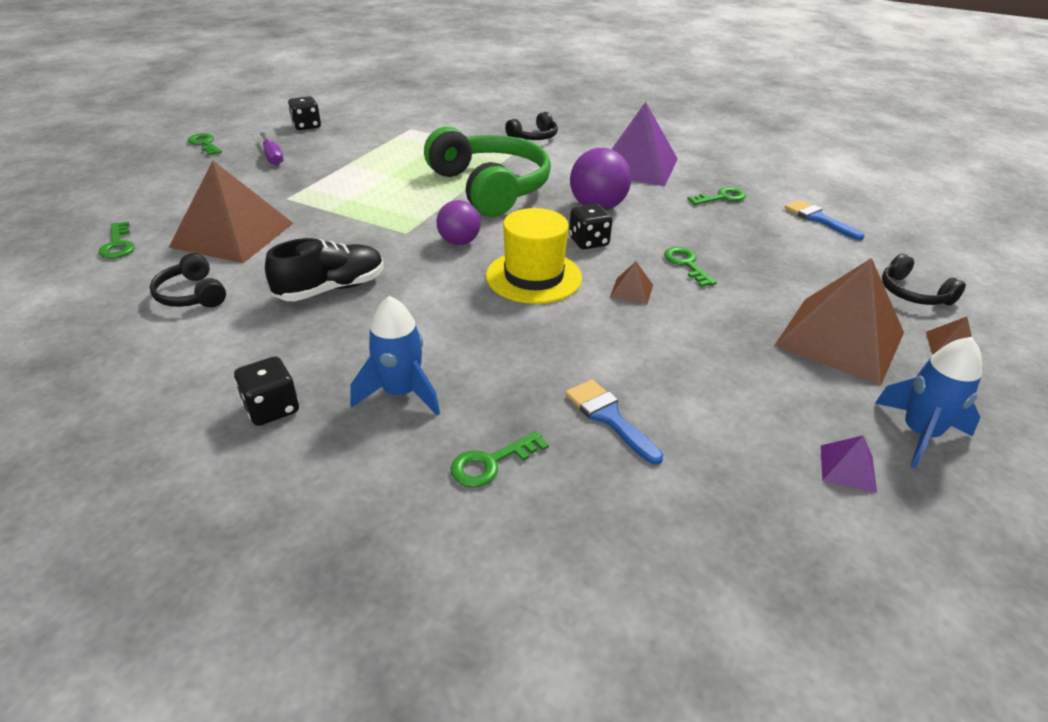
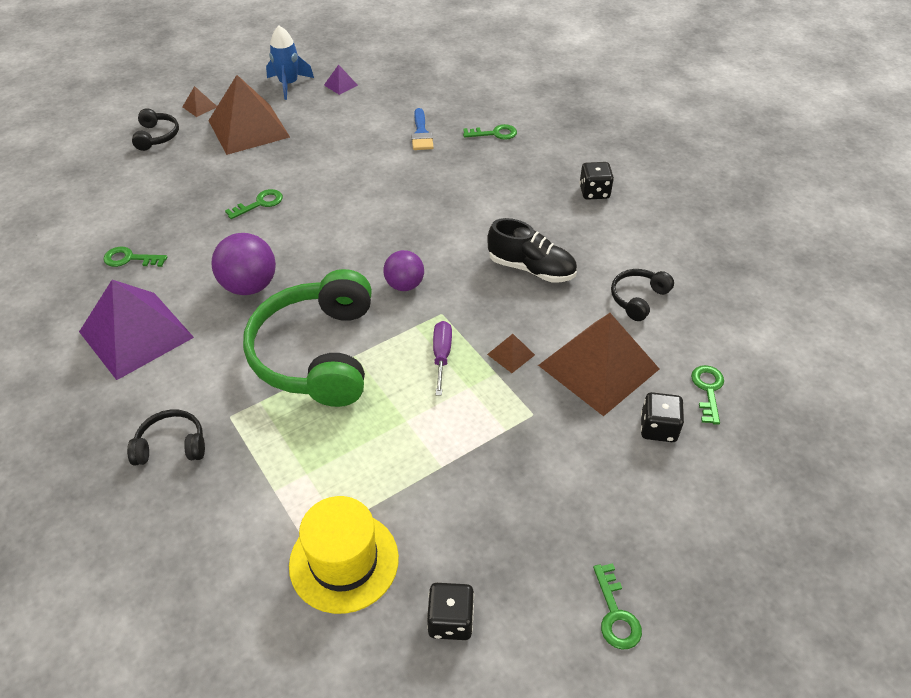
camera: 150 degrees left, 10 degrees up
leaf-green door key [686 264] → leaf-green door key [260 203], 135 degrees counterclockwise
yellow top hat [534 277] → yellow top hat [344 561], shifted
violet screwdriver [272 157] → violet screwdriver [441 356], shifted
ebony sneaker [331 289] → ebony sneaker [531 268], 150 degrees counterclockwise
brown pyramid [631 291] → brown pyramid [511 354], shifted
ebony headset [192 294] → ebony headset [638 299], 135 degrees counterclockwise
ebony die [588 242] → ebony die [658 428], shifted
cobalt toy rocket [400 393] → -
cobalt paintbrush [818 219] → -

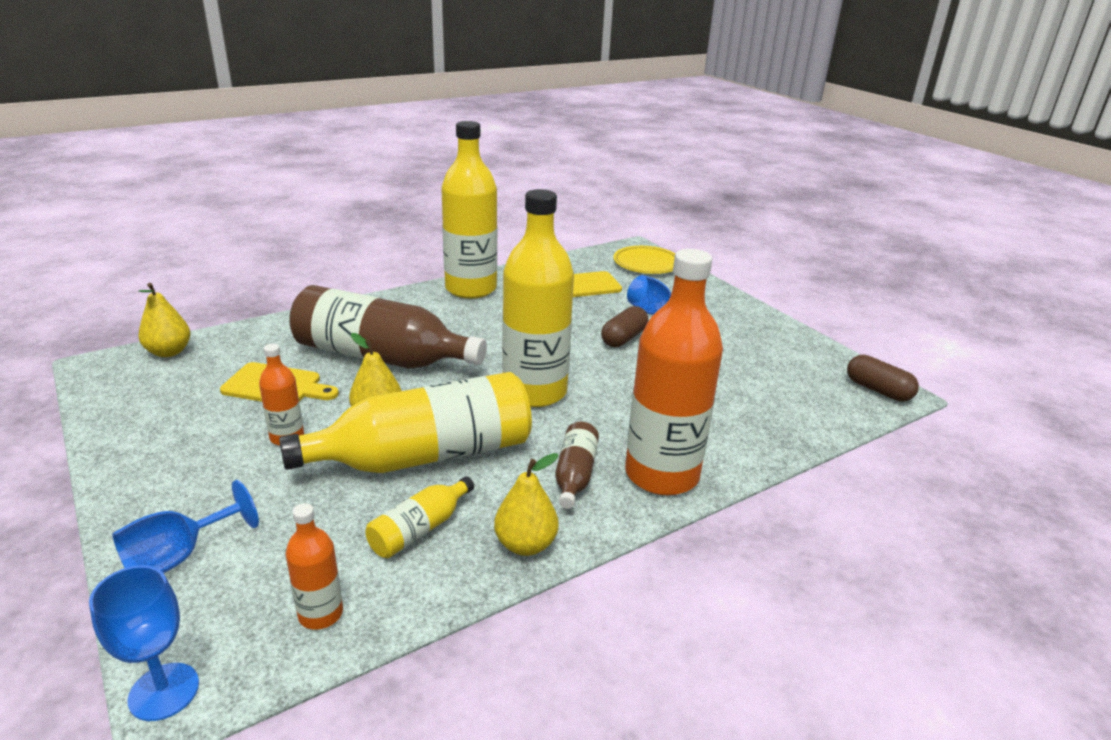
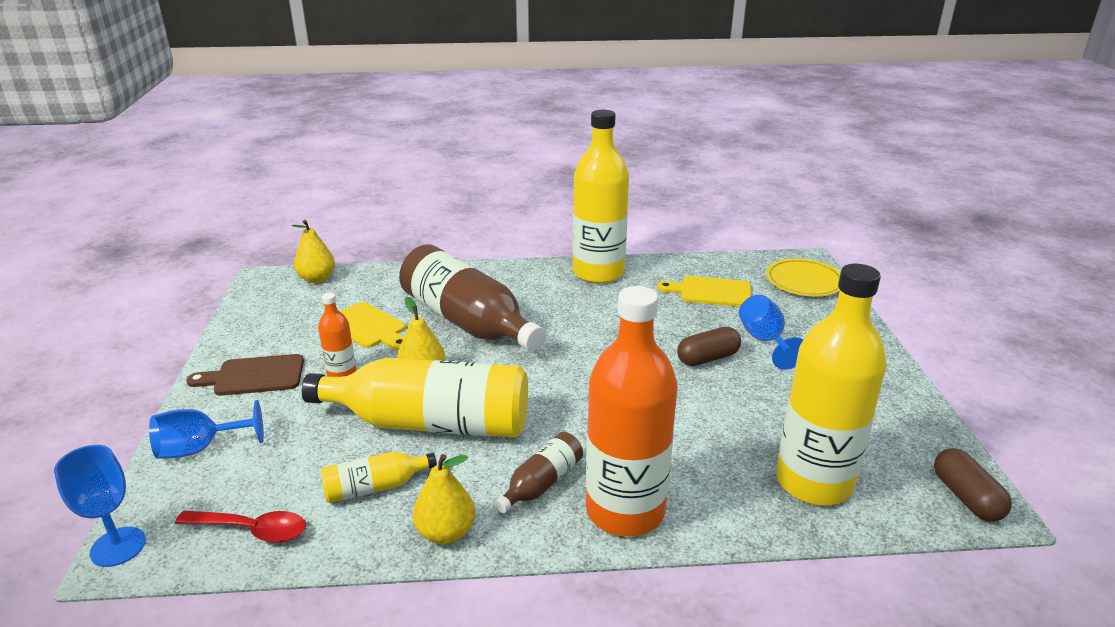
camera: 30 degrees right, 0 degrees up
orange-coloured drink bottle [320 614] → crimson tablespoon [252 530]
- → brown cutting board [254 376]
yellow drink bottle [534 392] → yellow drink bottle [813 482], shifted

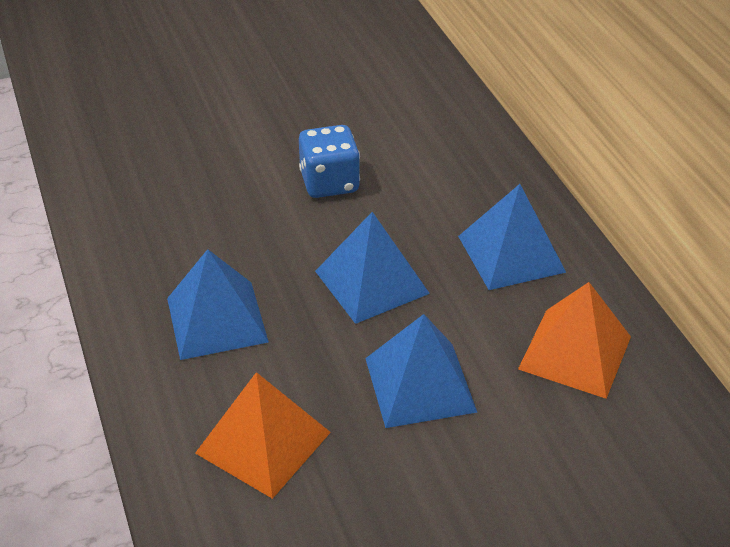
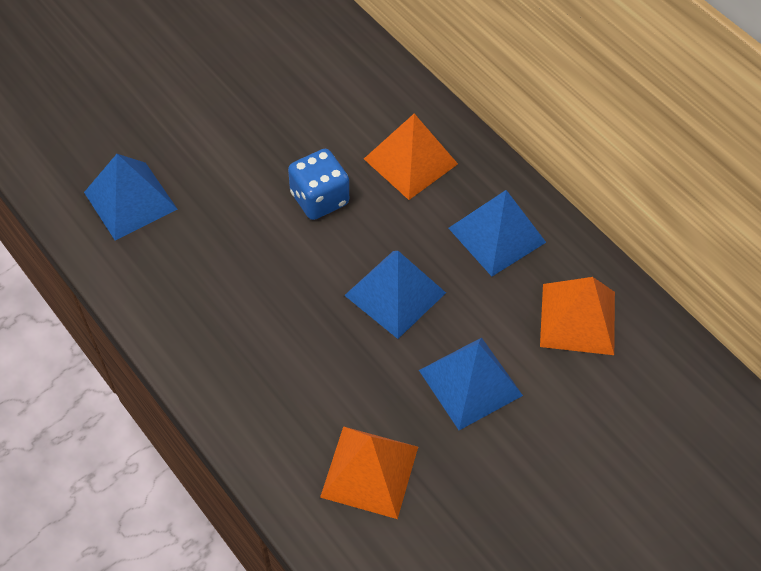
camera: 20 degrees left, 15 degrees up
cobalt pyramid [217 319] → cobalt pyramid [130 200], shifted
- → orange-coloured pyramid [410 161]

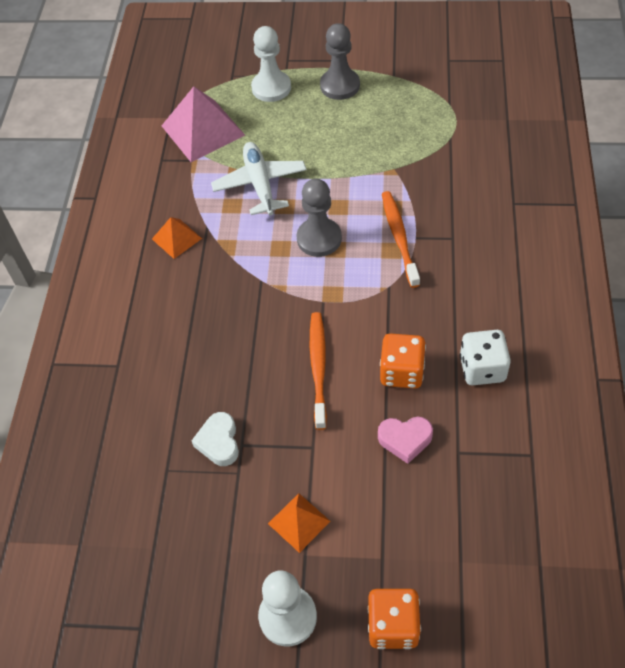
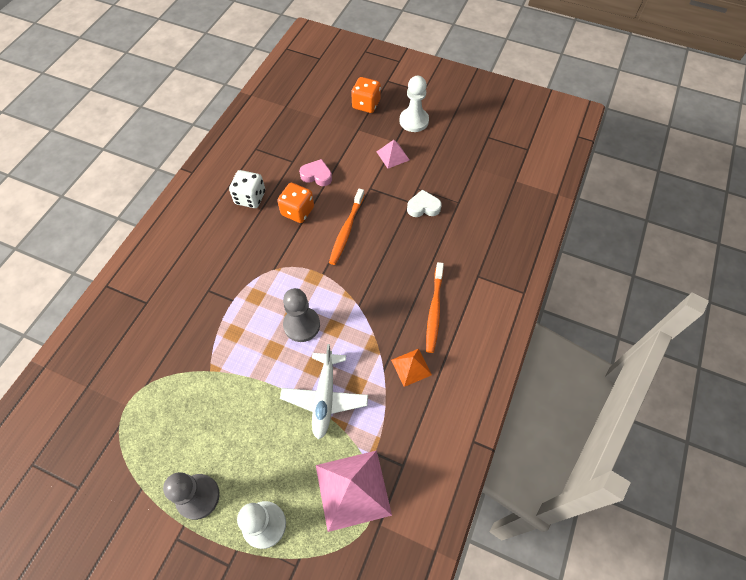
camera: 165 degrees left, 5 degrees up
orange-coloured pyramid [299 522] → rosy pyramid [393 155]
snow-white heart shape [219 442] → snow-white heart shape [423 207], 105 degrees counterclockwise
orange-coloured dental brush [399 237] → orange-coloured dental brush [434 311], shifted

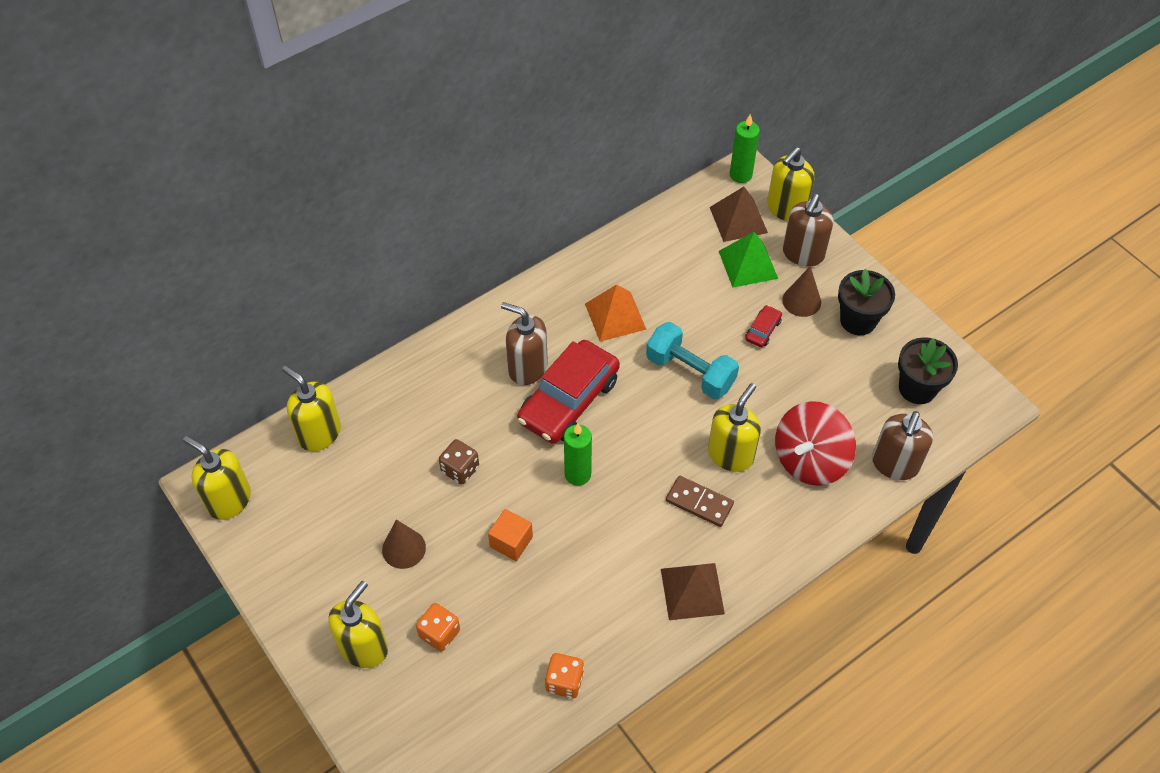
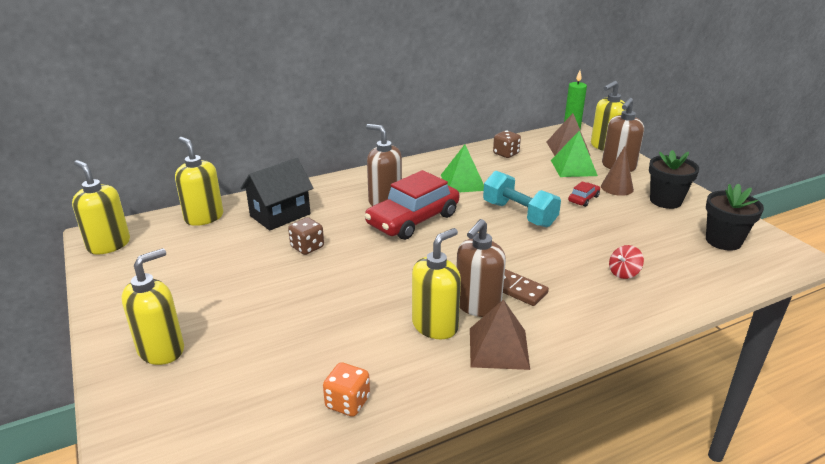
camera: 10 degrees right, 25 degrees down
- → ebony house [280 215]
yellow soap dispenser [730 454] → yellow soap dispenser [435 325], shifted
orange-coloured pyramid [615 316] → leaf-green pyramid [463 182]
brown soap dispenser [894 464] → brown soap dispenser [477 305], shifted
- → brown die [506 154]
crimson spinning top [810 459] → crimson spinning top [623 273], x0.45
brown cone shape [404 548] → -
orange-coloured die [439 633] → -
orange-coloured block [511 542] → -
leaf-green pillar candle [577 474] → -

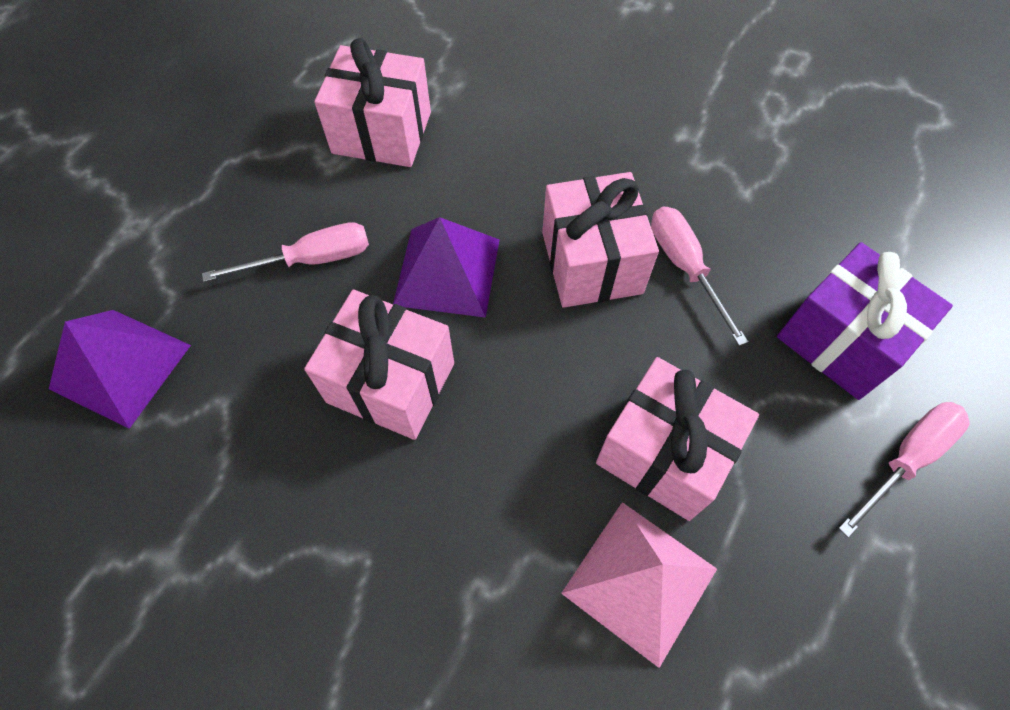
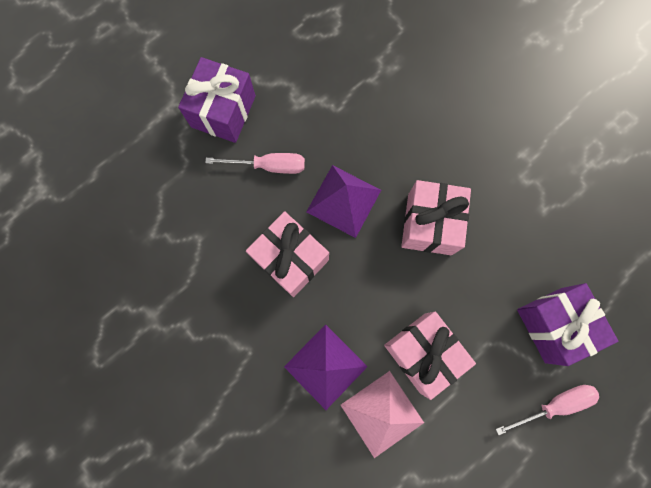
camera: 20 degrees right, 15 degrees up
- → violet gift [223 111]
violet pyramid [121 366] → violet pyramid [325 366], shifted
rosy gift [382 133] → -
rosy screwdriver [685 267] → -

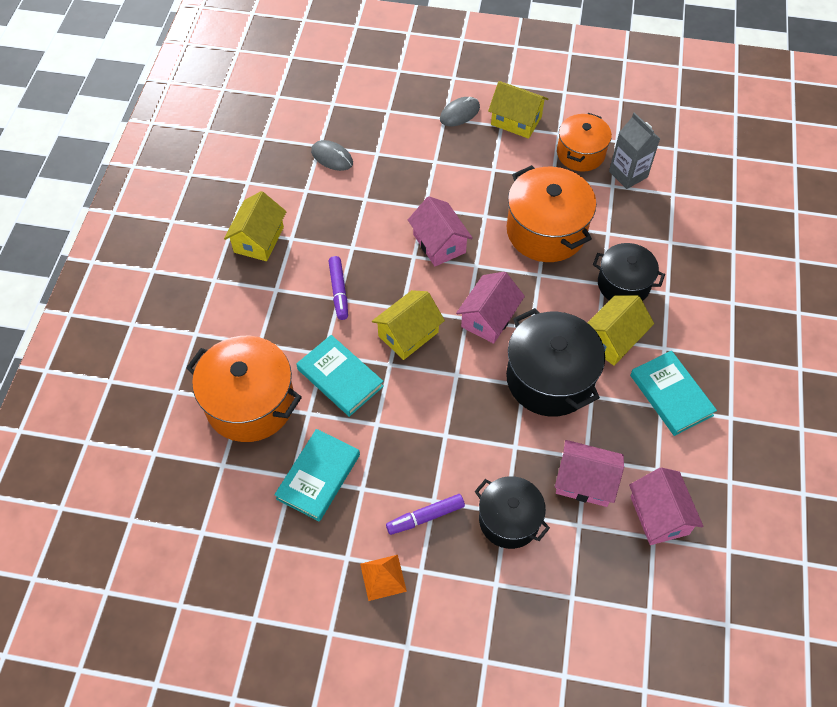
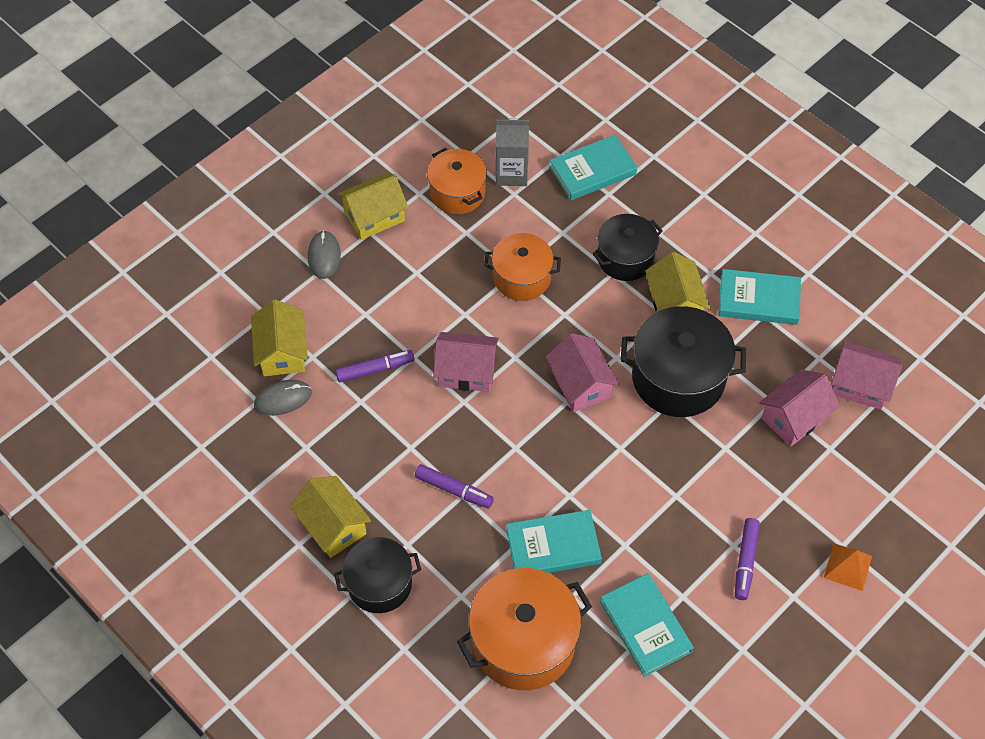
camera: 55 degrees left, 0 degrees up
yellow house [408 334] → yellow house [282 352], shifted
ebony stockpot [509 520] → ebony stockpot [379 584], shifted
- → violet felt pen [375 369]
orange-coloured stockpot [546 231] → orange-coloured stockpot [522 278], x0.64
- → aqua book [592 171]
orange-coloured pyramid [383 577] → orange-coloured pyramid [848 567], shifted

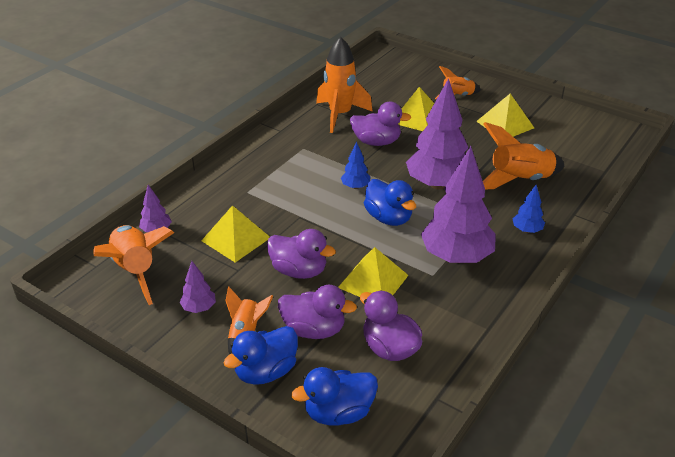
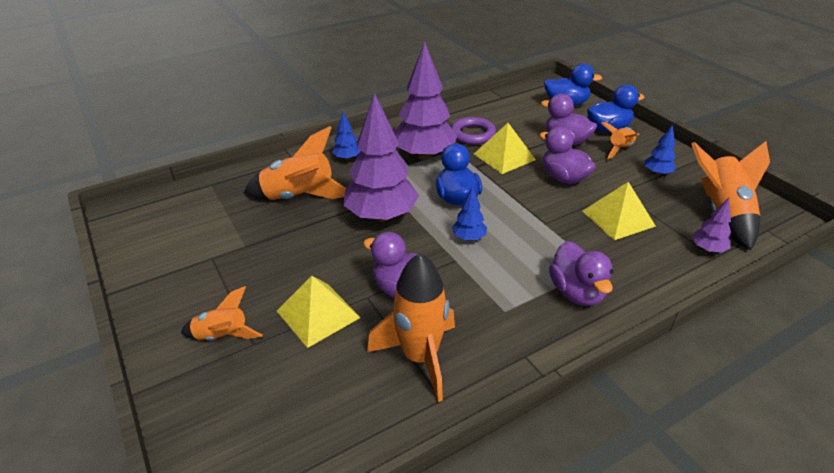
camera: 155 degrees left, 0 degrees up
- → violet hoop [473 134]
violet duck [389 348] → violet duck [576 292], shifted
violet toy tree [199 308] → cobalt toy tree [657 173]
yellow pyramid [505 124] → -

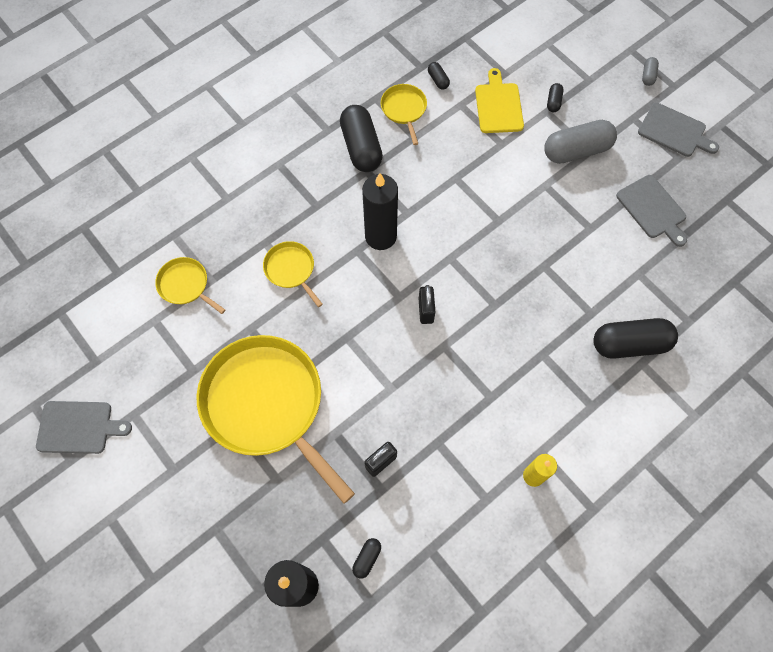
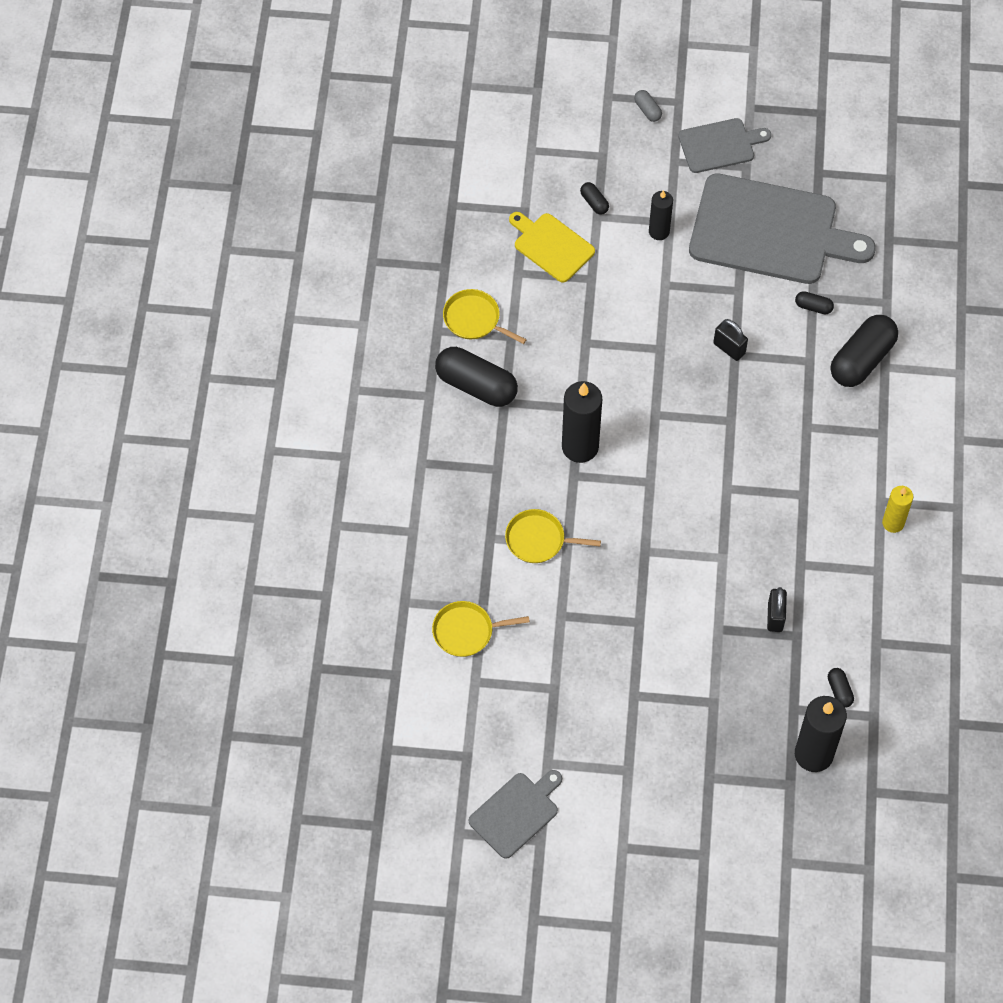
camera: 45 degrees left, 5 degrees down
grey pill shape [576 151] → ebony pillar candle [659 231]
grey cutting board [652 209] → grey cutting board [770 231], x1.96
ebony padlock [426 310] → ebony padlock [729 348], shifted
ebony pill shape [438 80] → ebony pill shape [813 307], shifted
yellow skillet [267 404] → -

